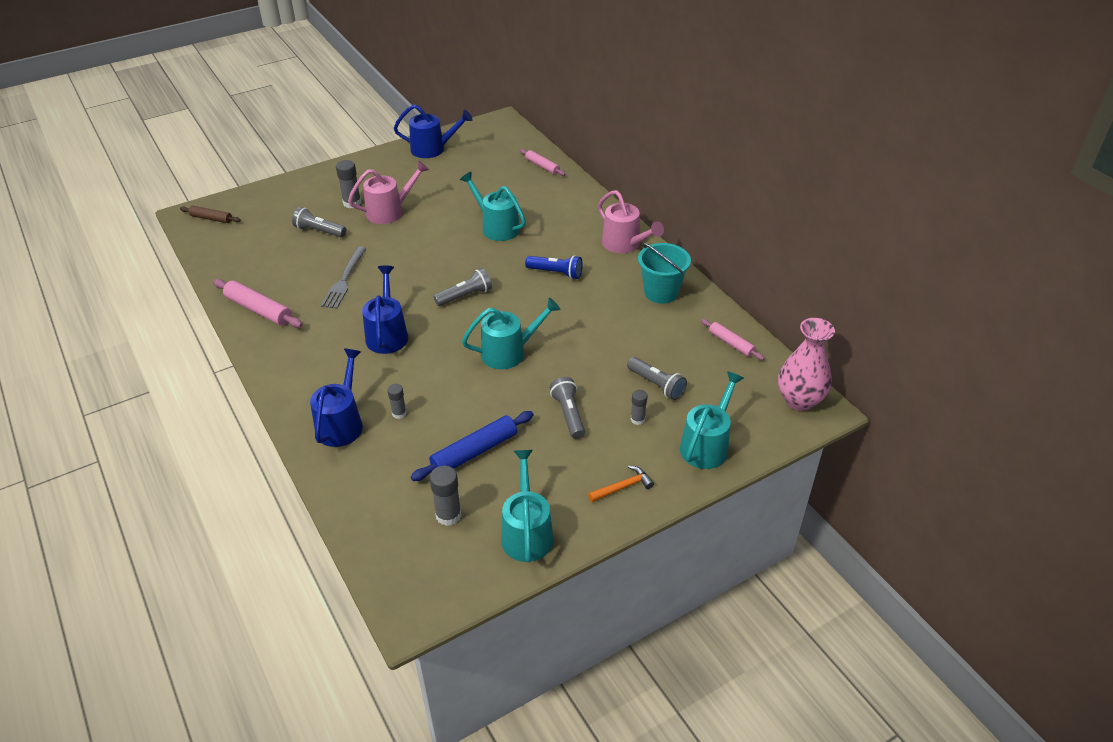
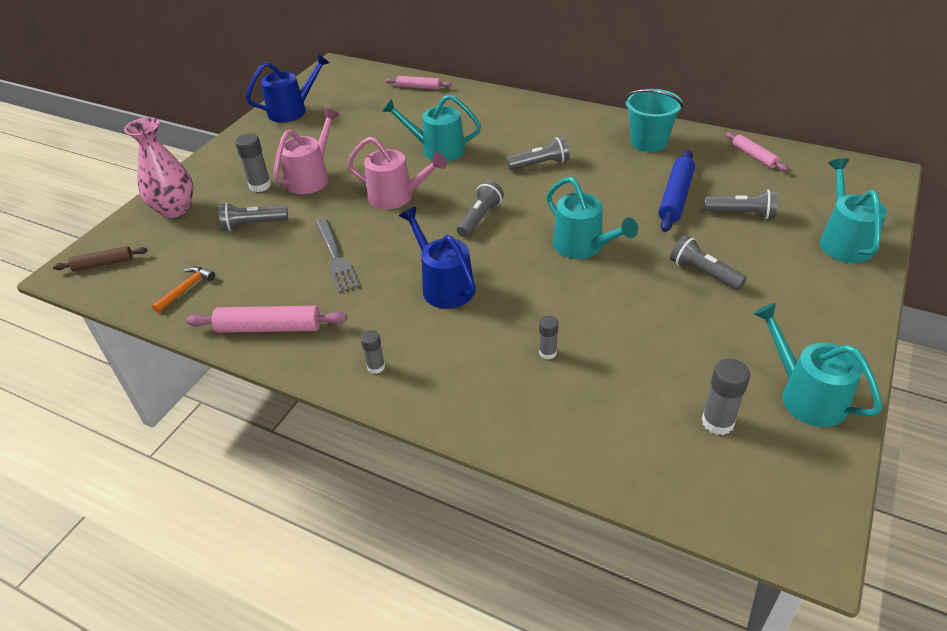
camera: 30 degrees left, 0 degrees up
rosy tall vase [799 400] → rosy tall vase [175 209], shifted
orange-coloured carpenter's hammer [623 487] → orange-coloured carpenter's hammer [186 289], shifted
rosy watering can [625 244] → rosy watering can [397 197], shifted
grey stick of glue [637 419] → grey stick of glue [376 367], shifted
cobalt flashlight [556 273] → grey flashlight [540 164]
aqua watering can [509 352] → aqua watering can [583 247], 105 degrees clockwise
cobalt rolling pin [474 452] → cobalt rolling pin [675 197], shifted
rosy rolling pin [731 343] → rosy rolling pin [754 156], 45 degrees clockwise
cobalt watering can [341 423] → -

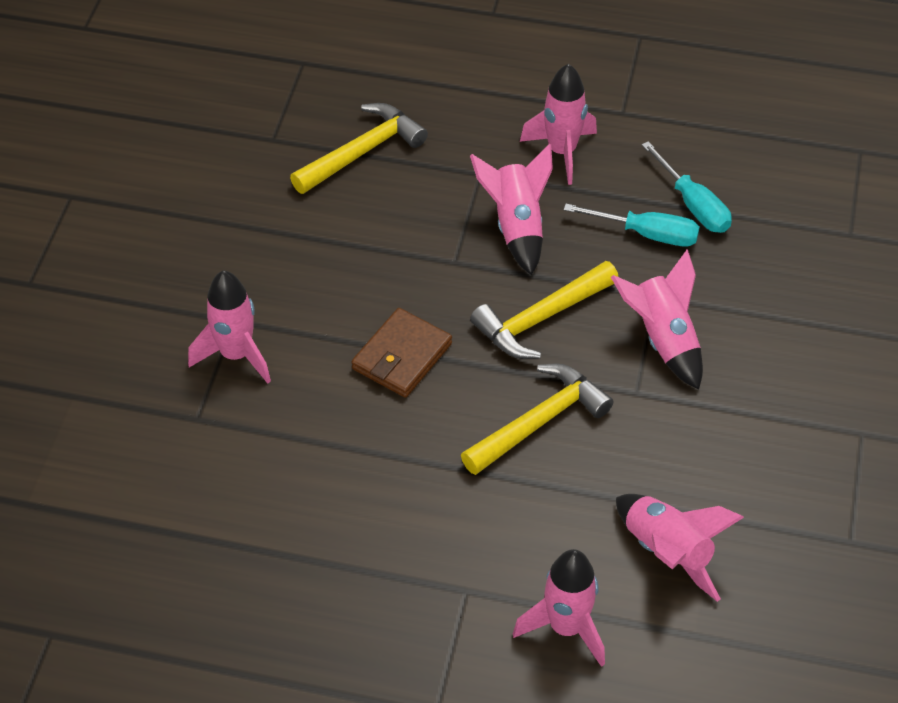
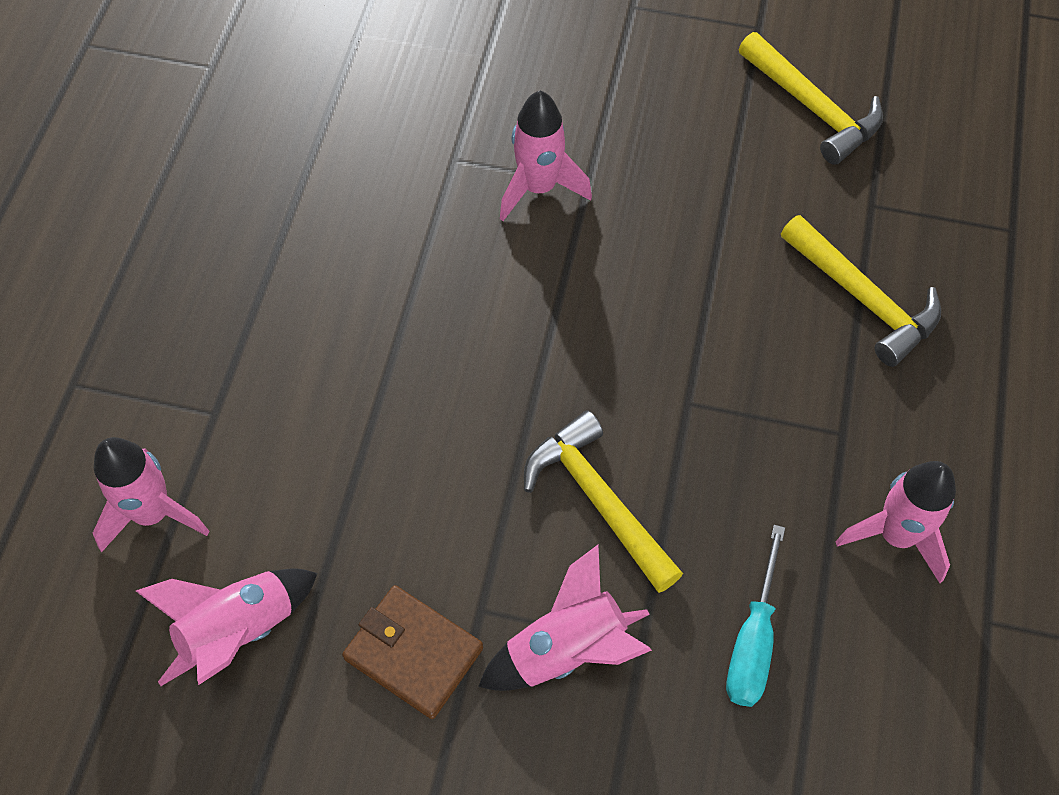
camera: 90 degrees right, 10 degrees up
brown wallet [402 356] → brown wallet [413 653], shifted
yellow carpenter's hammer [539 422] → yellow carpenter's hammer [812 107], shifted
rosy toy rocket [516 226] → -
aqua screwdriver [693 205] → -

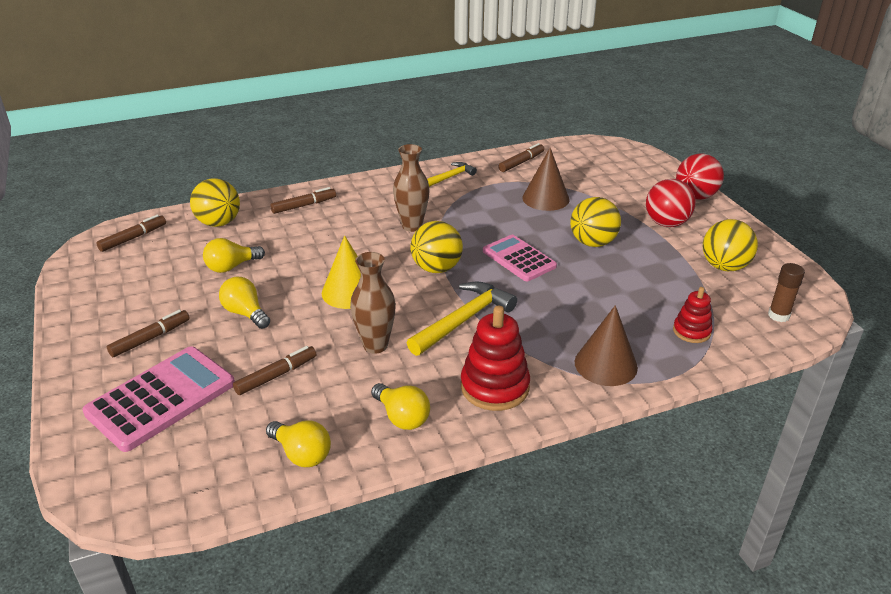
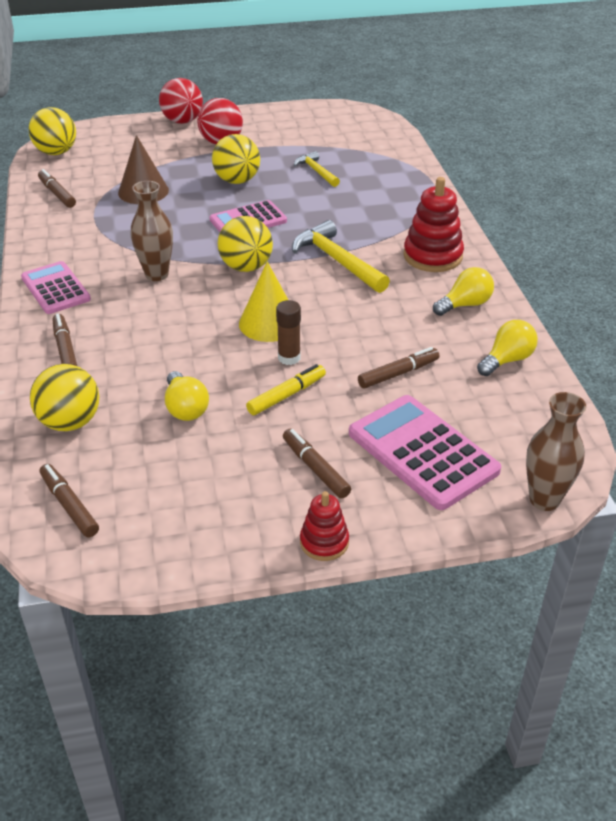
camera: 80 degrees left, 5 degrees up
- → rosy pocket calculator [55 289]
yellow ball [724 266] → yellow ball [56 152], shifted
yellow light bulb [245 313] → yellow felt pen [287 395]
brown stick of glue [778 315] → brown stick of glue [289 358], shifted
yellow carpenter's hammer [450 177] → yellow carpenter's hammer [316 171], shifted
crimson stacking rings [691 331] → crimson stacking rings [324 542], shifted
brown felt pen [276 375] → brown felt pen [398 373], 90 degrees clockwise
brown tall vase [375 345] → brown tall vase [544 500], shifted
brown cone shape [605 364] → -

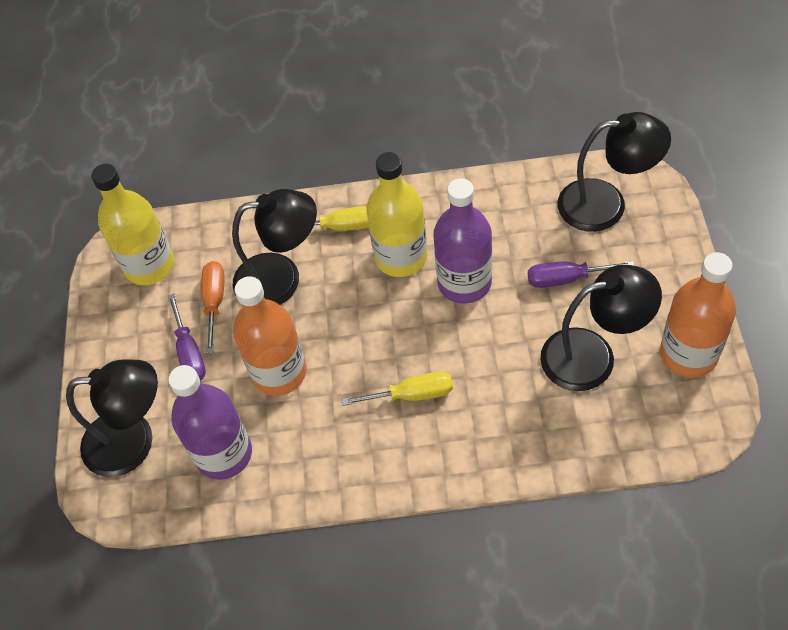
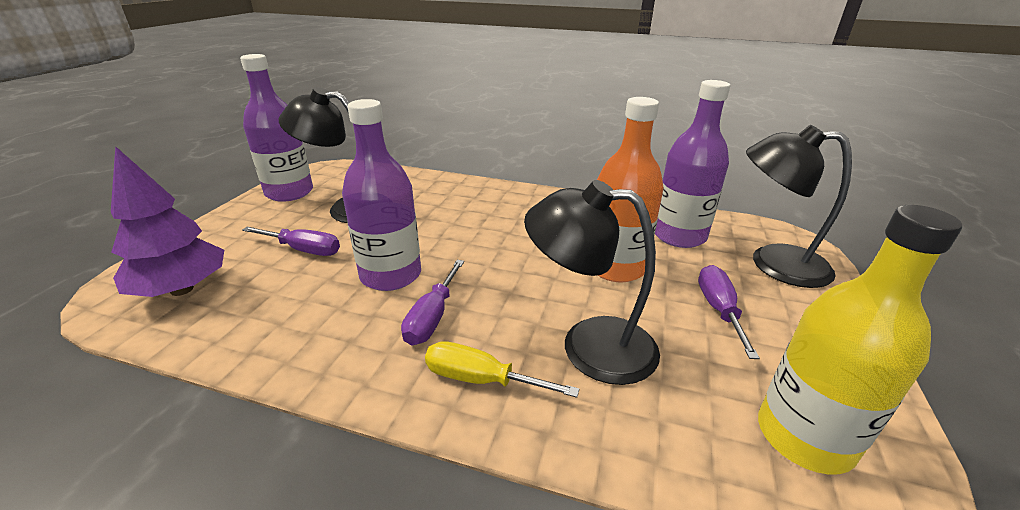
camera: 165 degrees left, 25 degrees down
ebony lamp [606 204] → violet toy tree [182 289]
orange-coloured drink bottle [688 354] → violet drink bottle [289 192]
yellow drink bottle [401 257] → violet screwdriver [432 317]
orange-coloured screwdriver [215 302] → -
yellow screwdriver [412 395] → -

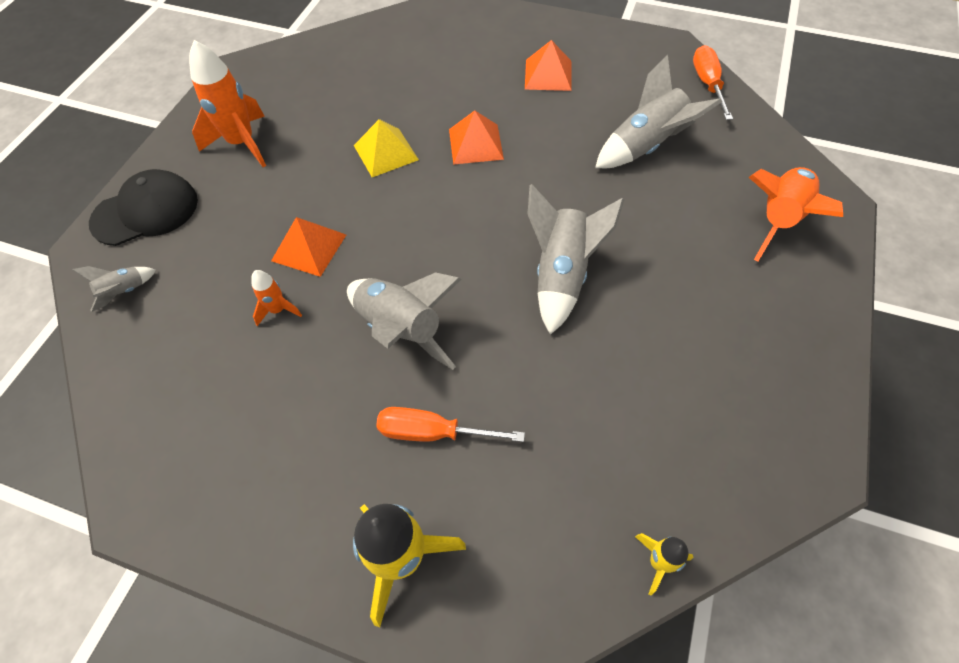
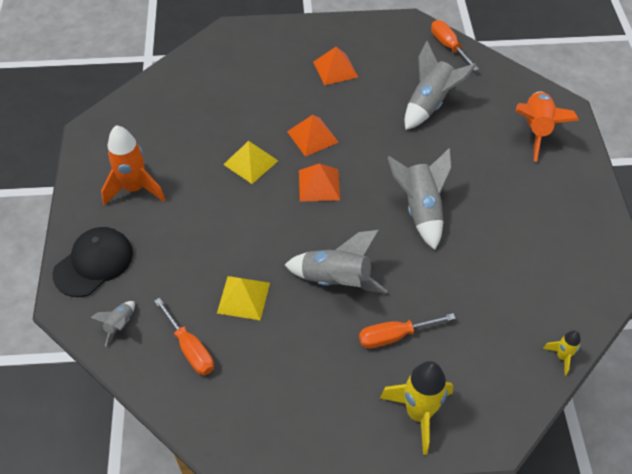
camera: 25 degrees left, 5 degrees down
- → orange-coloured screwdriver [190 349]
orange-coloured toy rocket [278 310] → yellow pyramid [243 297]
orange-coloured pyramid [309 247] → orange-coloured pyramid [319 185], shifted

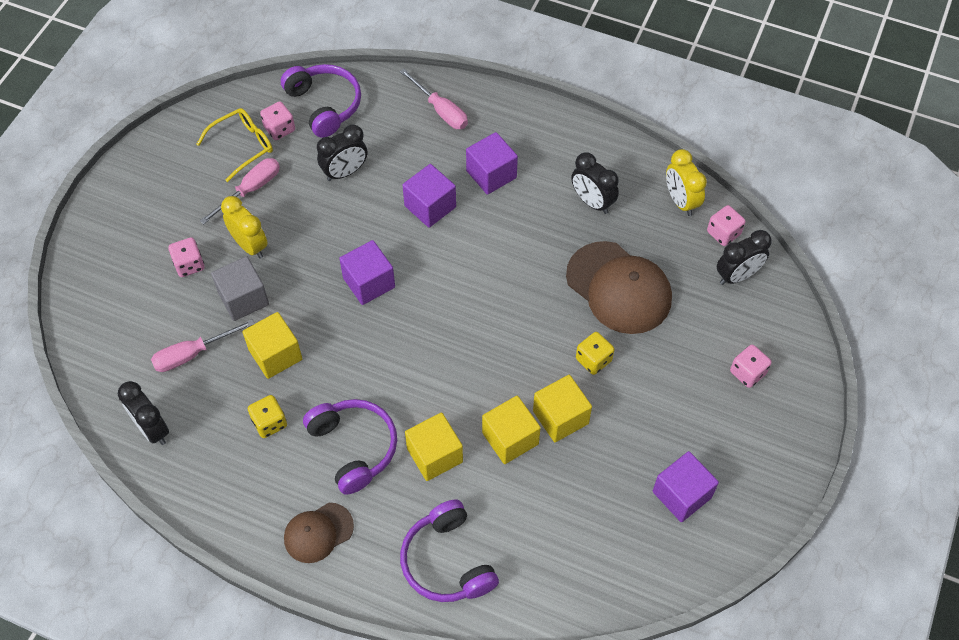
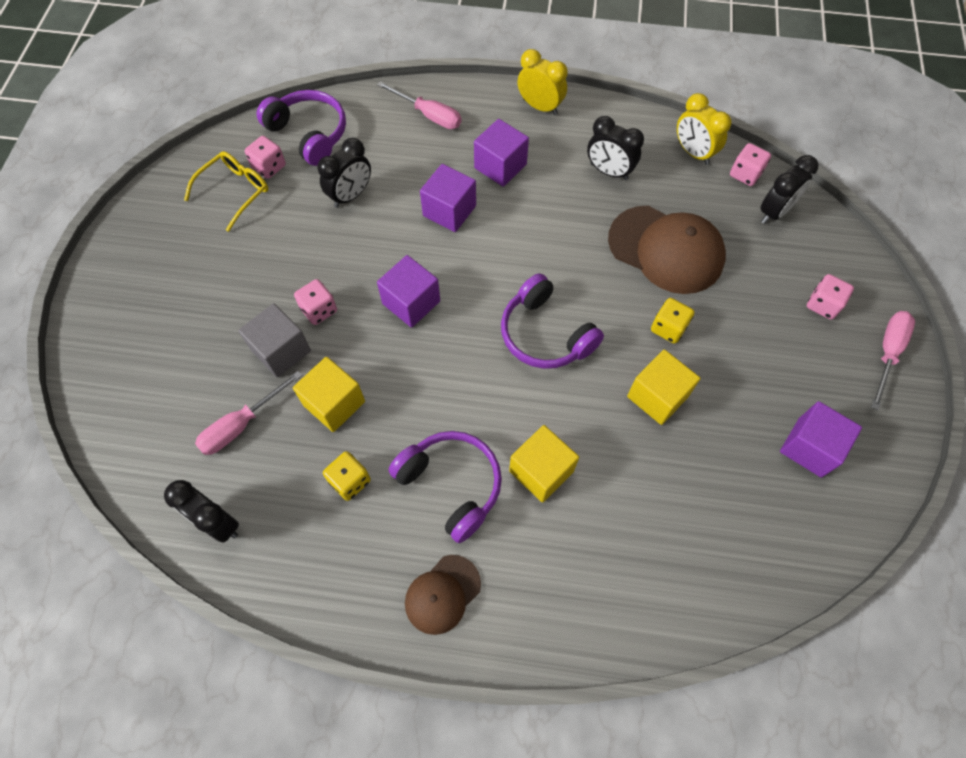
camera: 15 degrees left, 5 degrees up
rosy die [189 264] → rosy die [319 310], shifted
violet headset [447 561] → violet headset [545 334], shifted
yellow alarm clock [250 245] → yellow alarm clock [540 107], shifted
rosy screwdriver [250 190] → rosy screwdriver [887 353], shifted
yellow block [510 438] → -

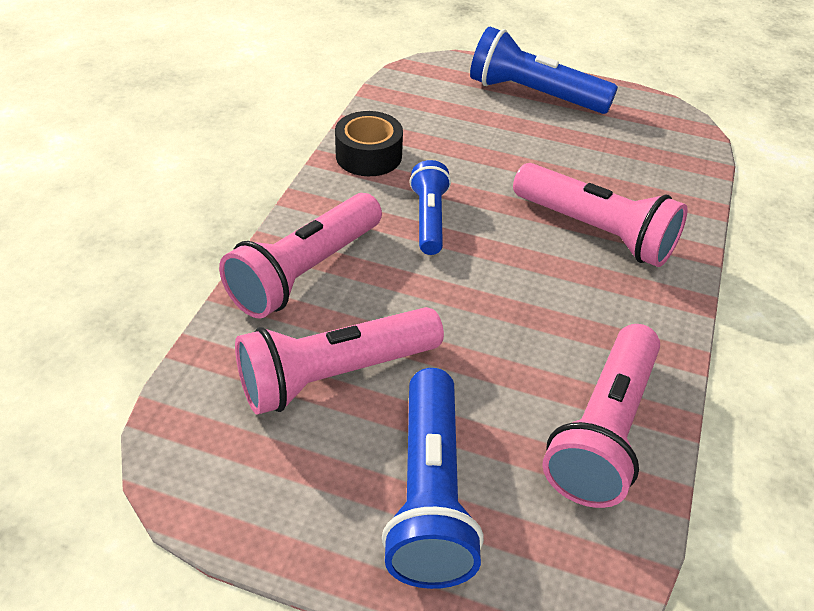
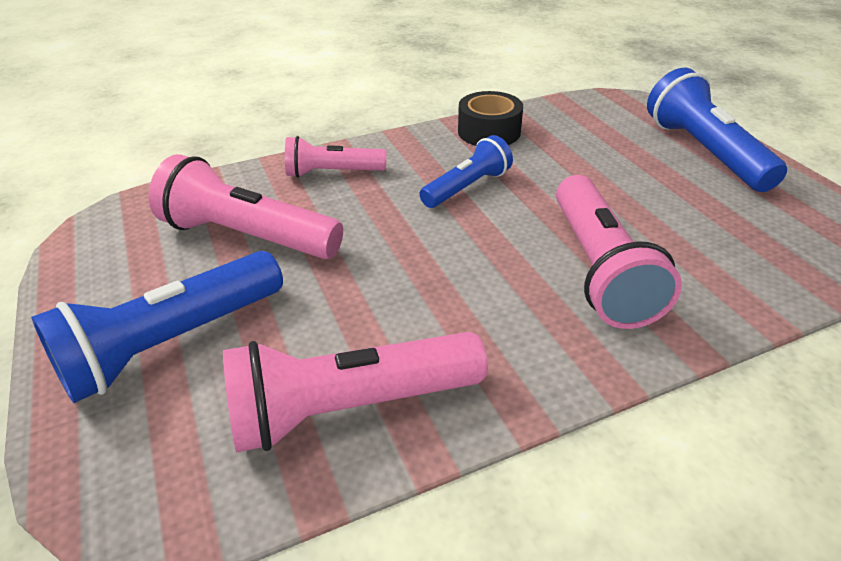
camera: 50 degrees right, 5 degrees down
rosy flashlight [304 272] → rosy flashlight [332 173], x0.61

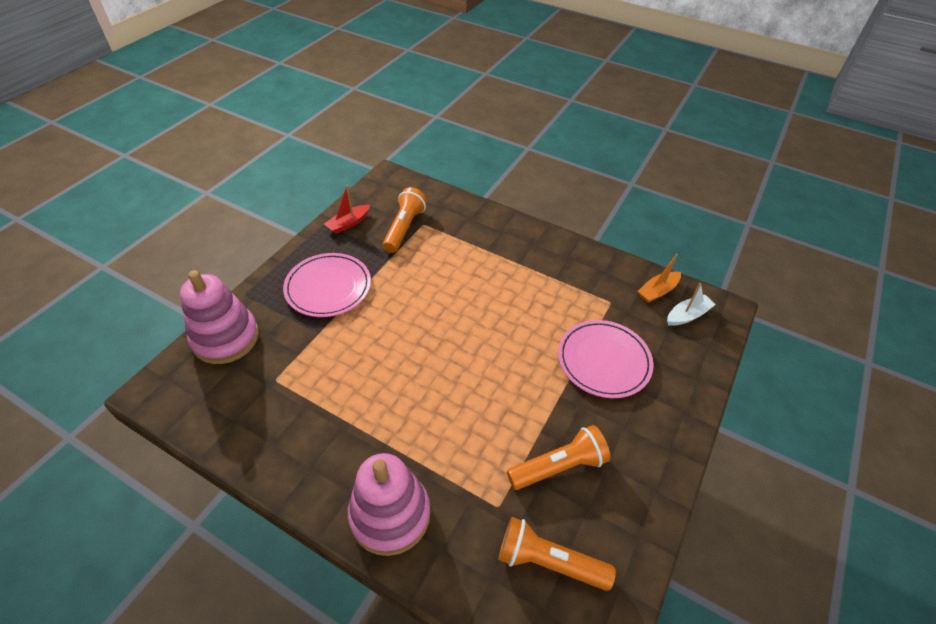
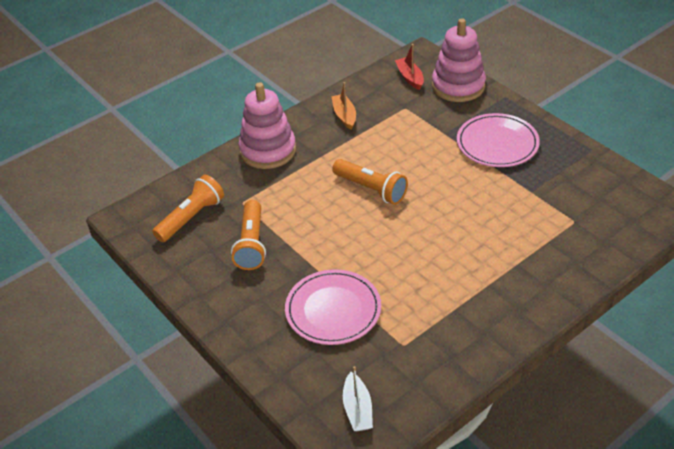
camera: 115 degrees right, 5 degrees down
orange-coloured boat [657 291] → orange-coloured boat [344 116], shifted
orange-coloured flashlight [404 228] → orange-coloured flashlight [371 189], shifted
crimson boat [348 224] → crimson boat [410 77], shifted

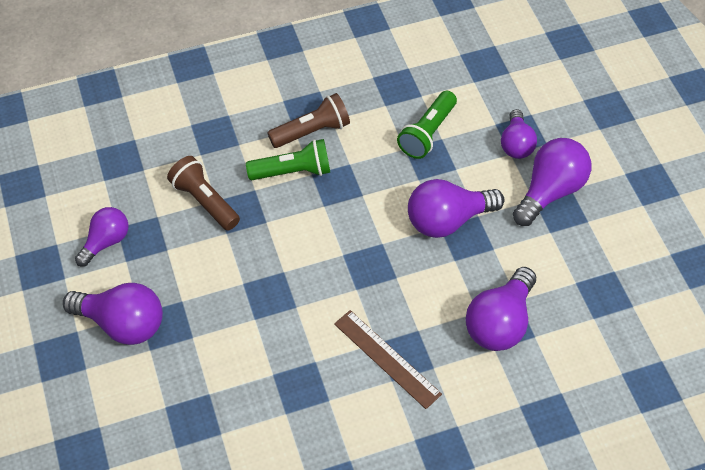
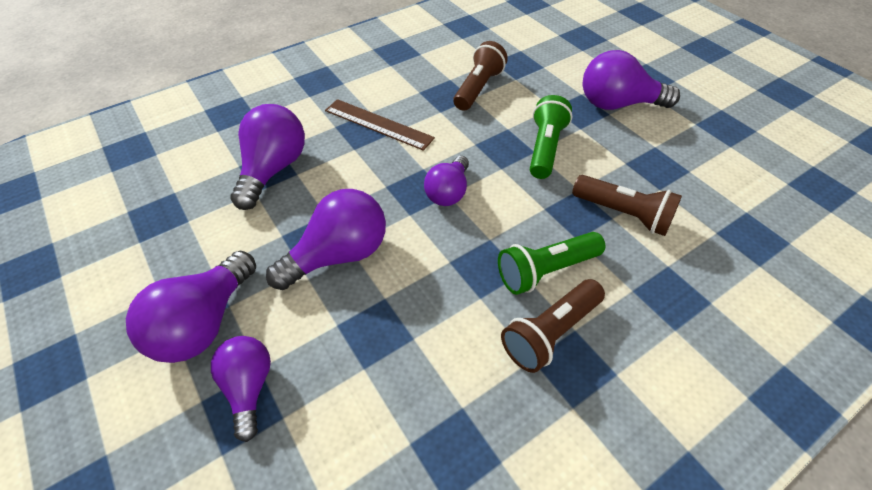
camera: 165 degrees right, 5 degrees down
violet light bulb [106 242] → violet light bulb [448 192], shifted
- → brown flashlight [478 88]
leaf-green flashlight [427 133] → leaf-green flashlight [545 148], shifted

